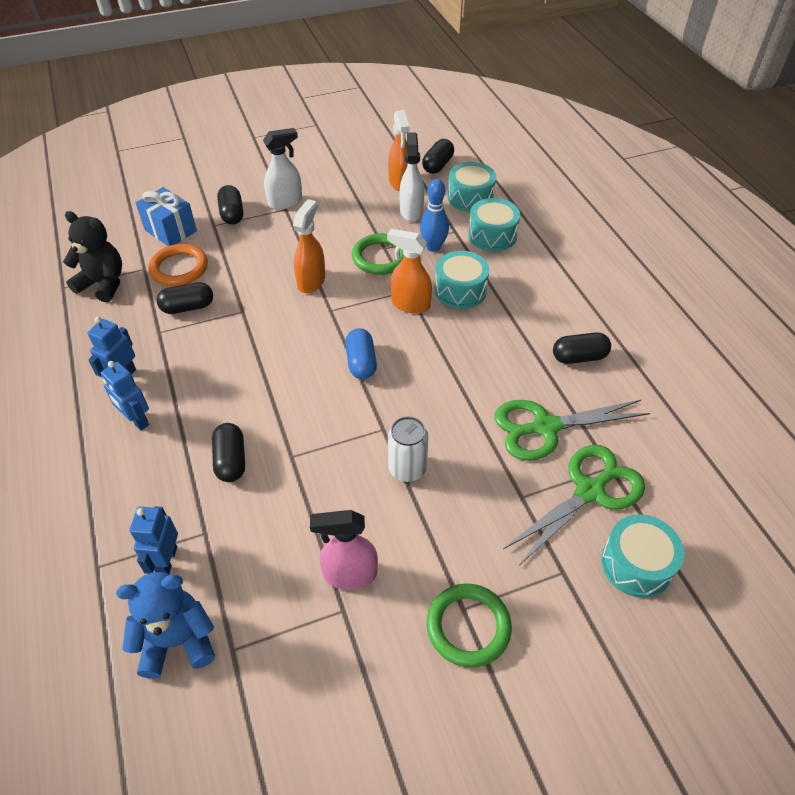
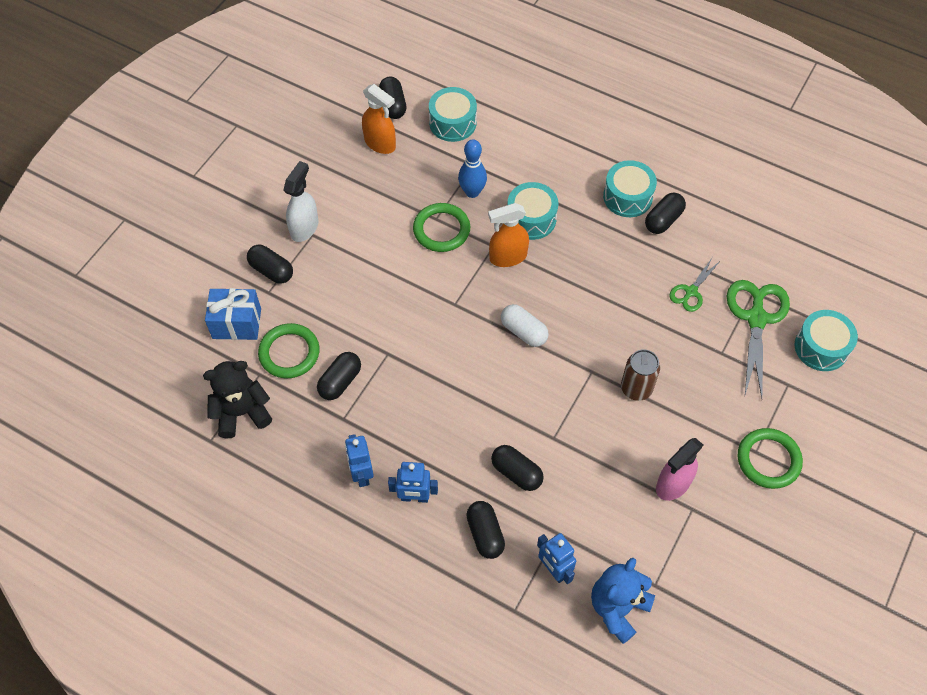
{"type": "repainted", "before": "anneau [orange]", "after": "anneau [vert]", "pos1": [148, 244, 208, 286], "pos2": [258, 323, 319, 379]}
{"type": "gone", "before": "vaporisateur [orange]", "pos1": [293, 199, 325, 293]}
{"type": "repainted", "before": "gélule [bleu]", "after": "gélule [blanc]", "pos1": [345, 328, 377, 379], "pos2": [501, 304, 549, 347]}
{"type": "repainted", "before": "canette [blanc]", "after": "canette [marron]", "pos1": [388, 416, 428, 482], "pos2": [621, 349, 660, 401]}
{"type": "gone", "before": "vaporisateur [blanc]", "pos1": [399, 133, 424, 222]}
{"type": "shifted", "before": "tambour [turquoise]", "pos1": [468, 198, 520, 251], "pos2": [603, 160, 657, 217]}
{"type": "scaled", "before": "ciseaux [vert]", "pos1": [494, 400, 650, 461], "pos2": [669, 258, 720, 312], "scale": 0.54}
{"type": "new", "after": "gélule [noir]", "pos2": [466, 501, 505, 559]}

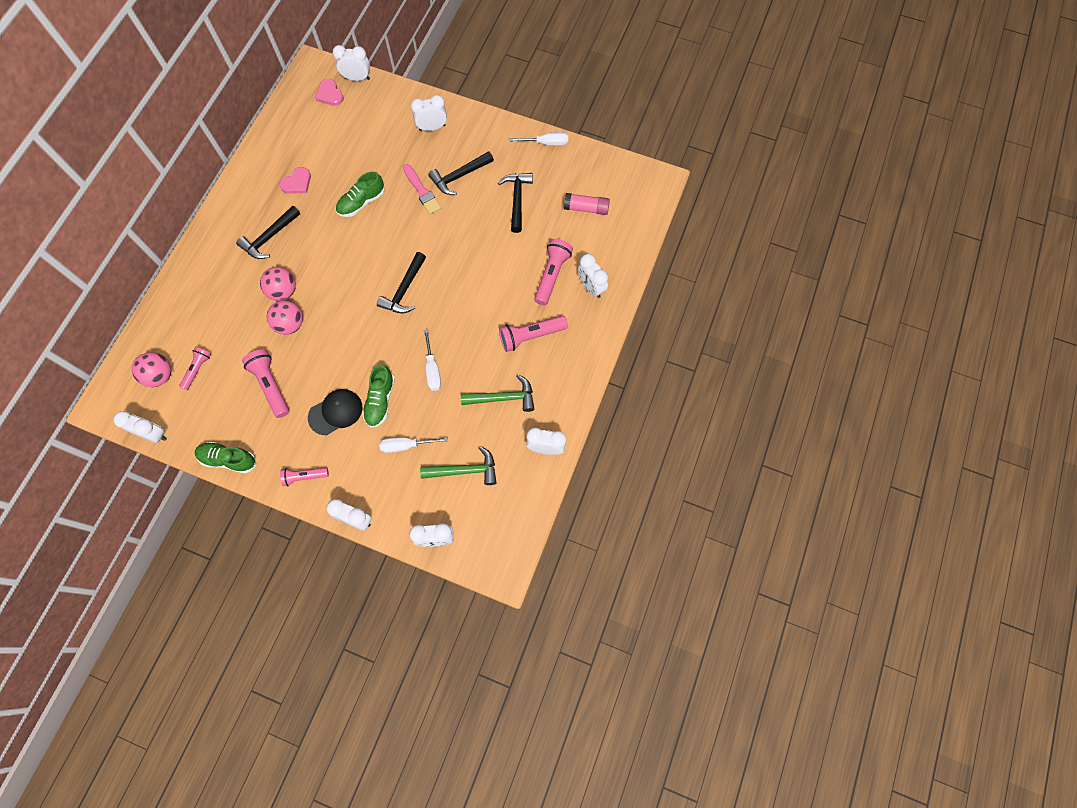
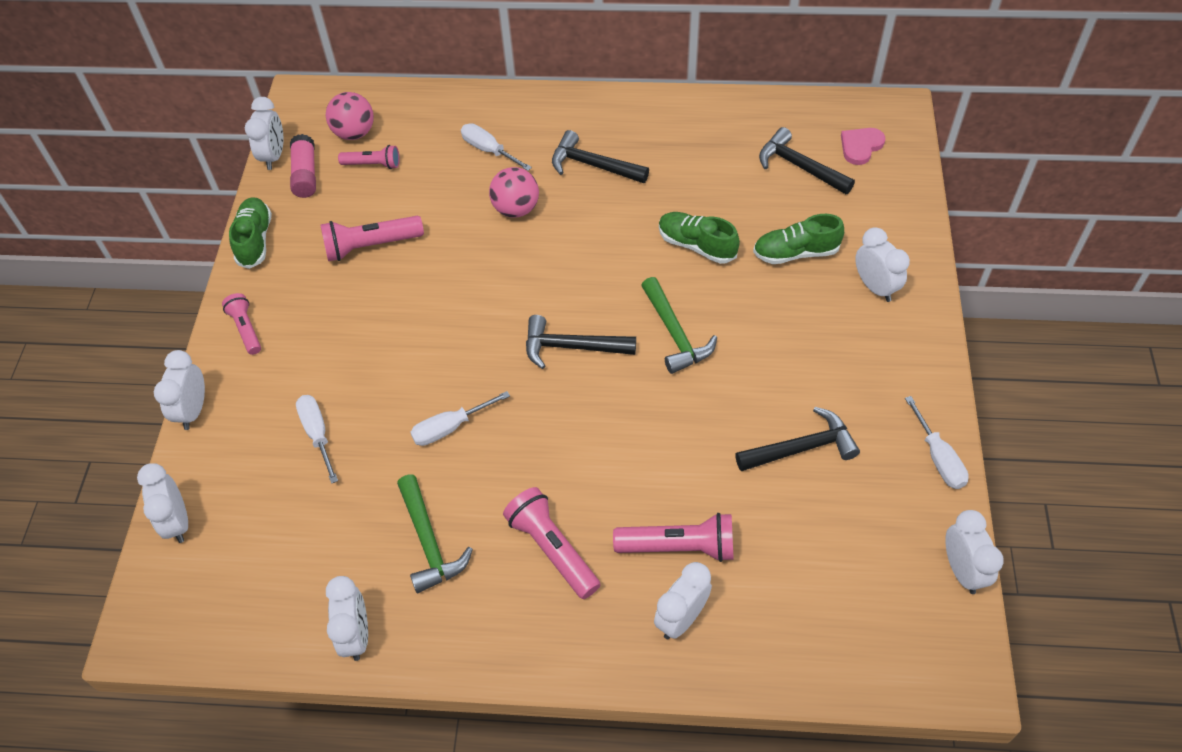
{"type": "rotated", "before": "lampe de poche [rose]", "pos1": [242, 350, 289, 418], "pos2": [320, 216, 424, 261], "turn": -150}
{"type": "gone", "before": "balle [rose]", "pos1": [267, 300, 303, 335]}
{"type": "gone", "before": "cœur [rose]", "pos1": [279, 167, 311, 194]}
{"type": "gone", "before": "casquette [noir]", "pos1": [308, 389, 363, 435]}
{"type": "shifted", "before": "réveil [blanc]", "pos1": [333, 45, 370, 81], "pos2": [945, 510, 1004, 594]}
{"type": "shifted", "before": "chaussure [vert]", "pos1": [362, 365, 395, 428], "pos2": [753, 214, 844, 264]}
{"type": "gone", "before": "pinceau [rose]", "pos1": [403, 164, 441, 214]}
{"type": "shifted", "before": "marteau [vert]", "pos1": [420, 446, 497, 485], "pos2": [641, 277, 717, 374]}
{"type": "shifted", "before": "marteau [noir]", "pos1": [428, 151, 494, 195], "pos2": [759, 127, 855, 194]}
{"type": "shifted", "before": "bâton de colle [rose]", "pos1": [564, 193, 610, 215], "pos2": [290, 134, 316, 198]}
{"type": "new", "after": "tournevis [blanc]", "pos2": [461, 123, 532, 171]}

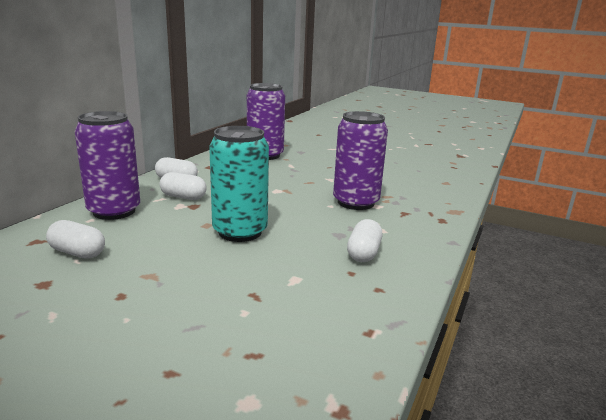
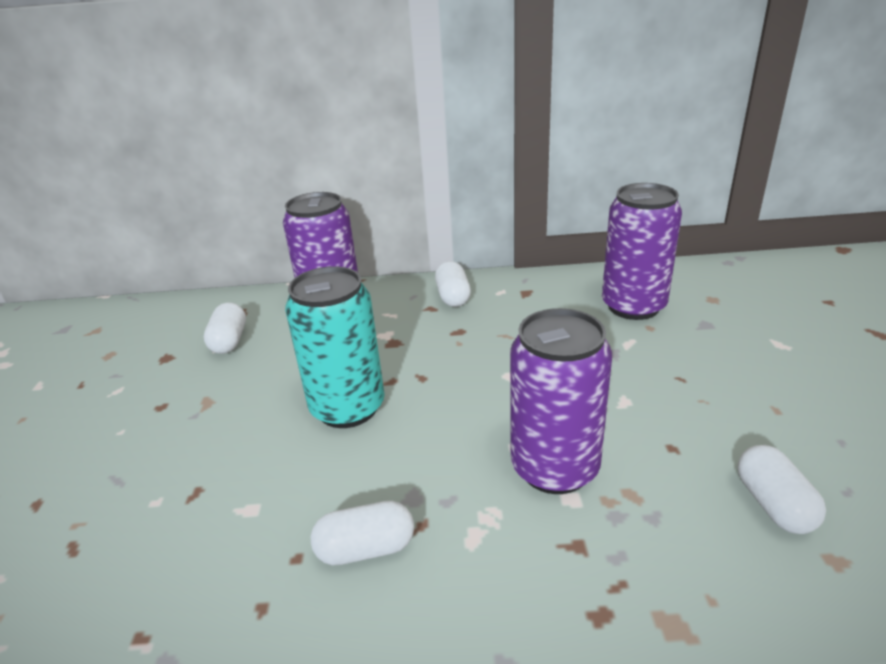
{"type": "shifted", "before": "gélule [blanc]", "pos1": [160, 172, 206, 200], "pos2": [738, 445, 826, 534]}

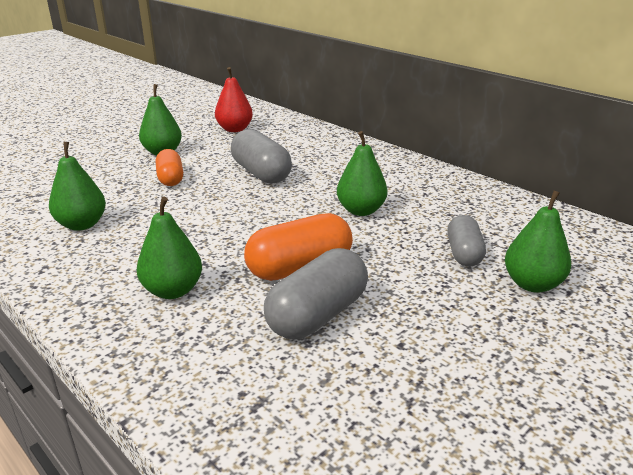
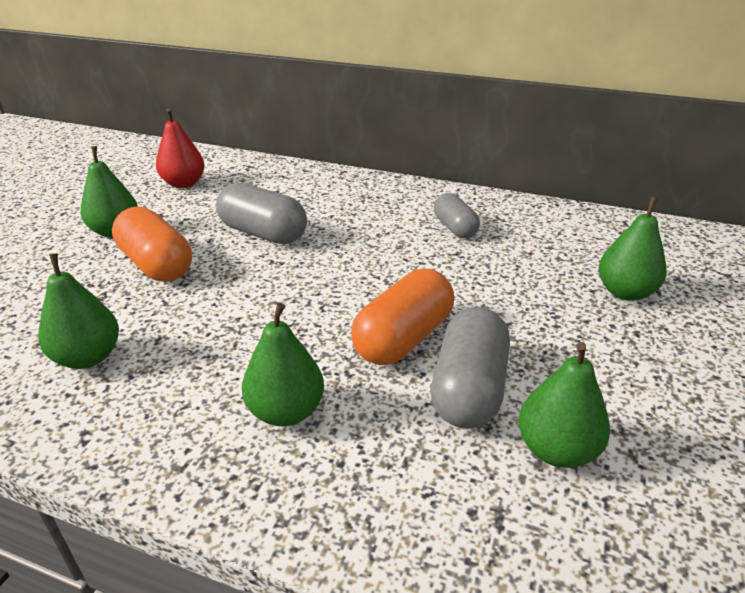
{"type": "scaled", "before": "gélule [orange]", "pos1": [156, 149, 183, 186], "pos2": [112, 206, 192, 282], "scale": 1.56}
{"type": "shifted", "before": "poire [vert]", "pos1": [337, 131, 387, 216], "pos2": [519, 342, 610, 468]}
{"type": "shifted", "before": "gélule [gris]", "pos1": [448, 215, 486, 267], "pos2": [434, 193, 480, 238]}

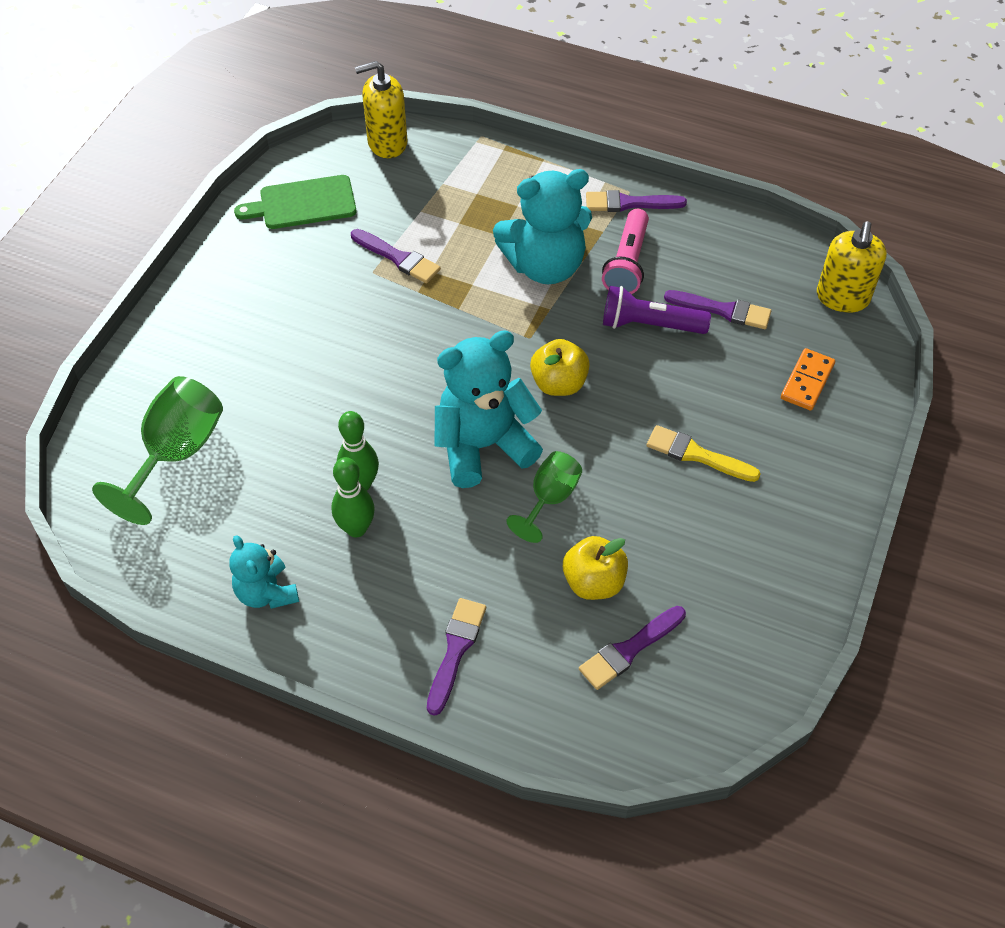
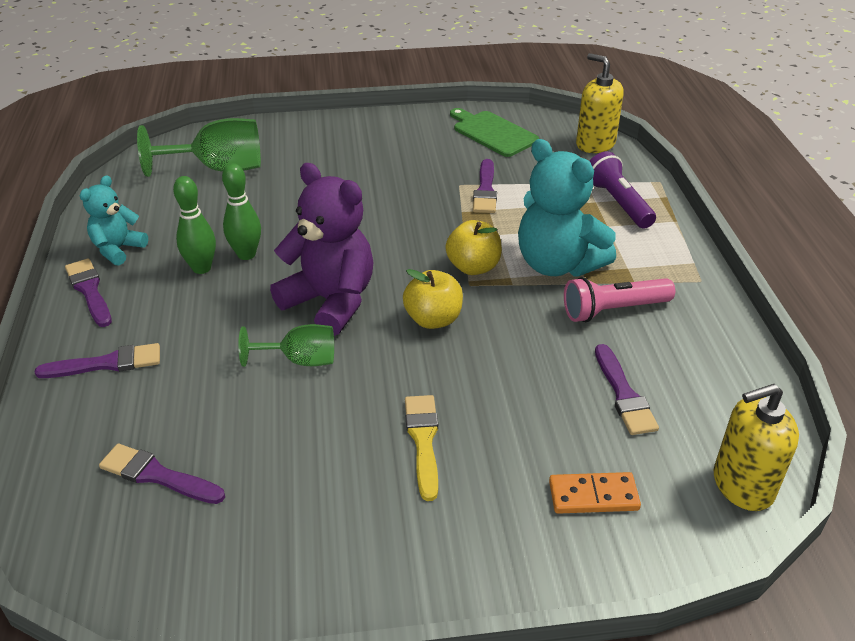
{"type": "repainted", "before": "ours en peluche [turquoise]", "after": "ours en peluche [violet]", "pos1": [435, 330, 543, 488], "pos2": [270, 163, 374, 336]}
{"type": "shifted", "before": "pomme [jaune]", "pos1": [563, 536, 628, 600], "pos2": [445, 220, 502, 275]}
{"type": "shifted", "before": "pinceau [violet]", "pos1": [586, 190, 687, 212], "pos2": [65, 258, 112, 327]}
{"type": "shifted", "before": "lampe de poche [violet]", "pos1": [603, 286, 711, 334], "pos2": [590, 151, 656, 228]}

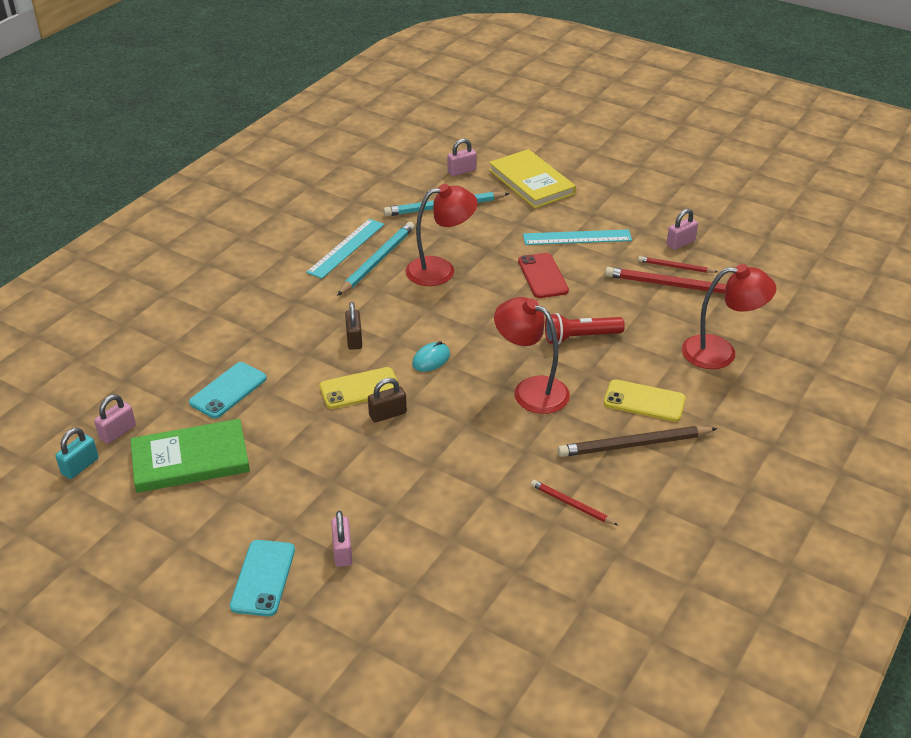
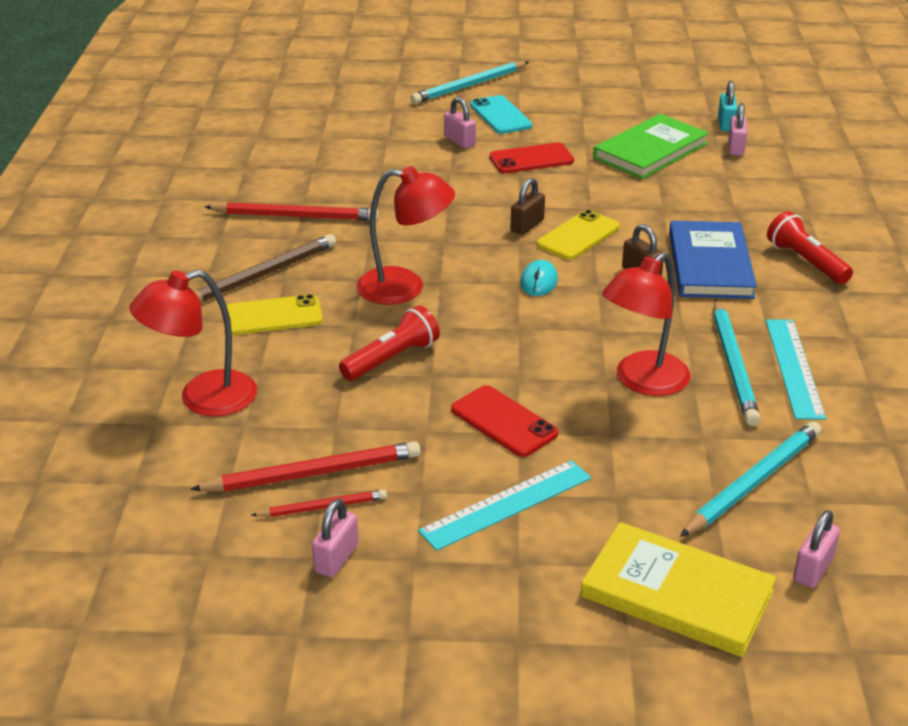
{"type": "gone", "before": "téléphone [turquoise]", "pos1": [189, 362, 267, 418]}
{"type": "scaled", "before": "crayon [rouge]", "pos1": [531, 480, 618, 525], "pos2": [205, 202, 379, 221], "scale": 1.74}
{"type": "new", "after": "crayon [turquoise]", "pos2": [410, 61, 528, 104]}
{"type": "new", "after": "téléphone [rouge]", "pos2": [489, 142, 574, 173]}
{"type": "new", "after": "livre [bleu]", "pos2": [669, 221, 757, 299]}
{"type": "new", "after": "lampe de poche [rouge]", "pos2": [767, 211, 853, 284]}

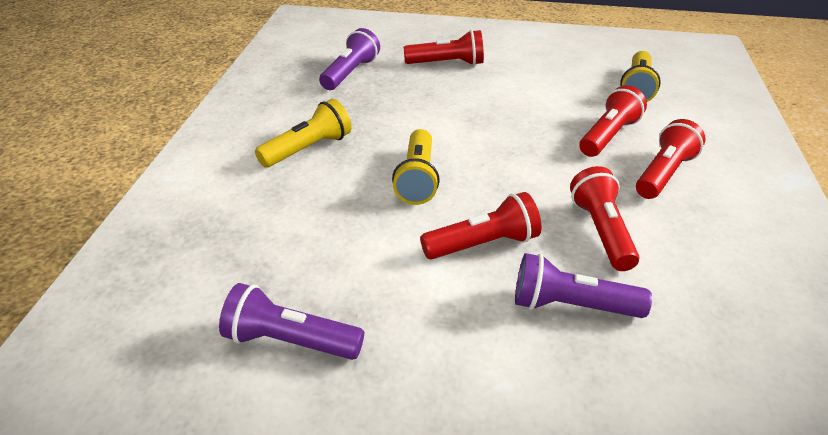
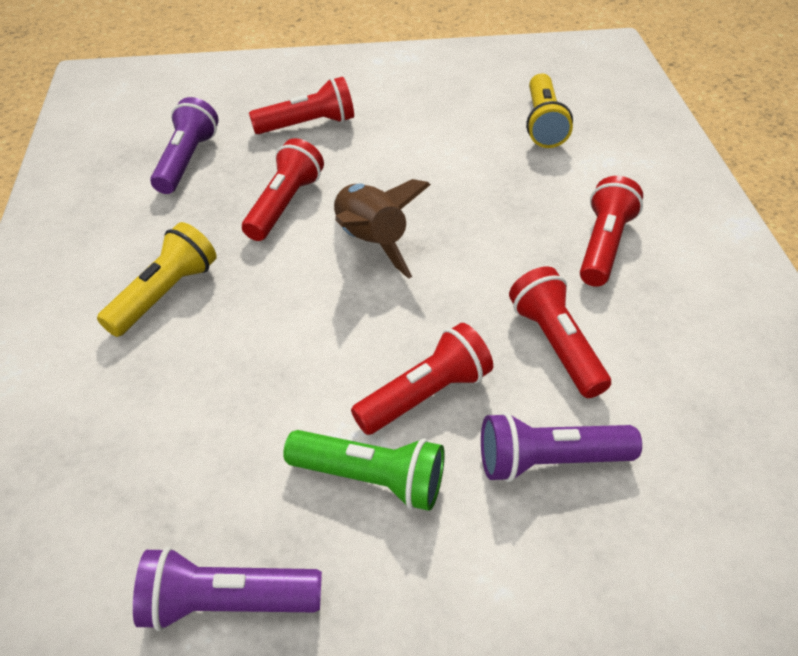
{"type": "gone", "before": "lampe de poche [jaune]", "pos1": [392, 129, 440, 205]}
{"type": "shifted", "before": "lampe de poche [rouge]", "pos1": [580, 85, 647, 157], "pos2": [242, 138, 324, 241]}
{"type": "new", "after": "lampe de poche [vert]", "pos2": [283, 430, 445, 511]}
{"type": "new", "after": "fusée [marron]", "pos2": [334, 179, 431, 279]}

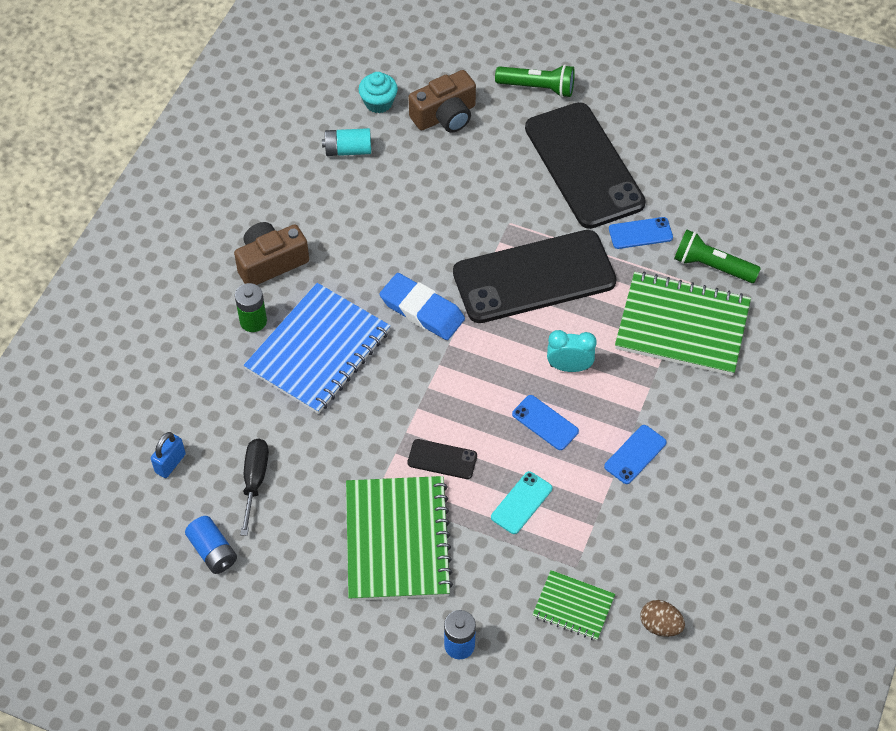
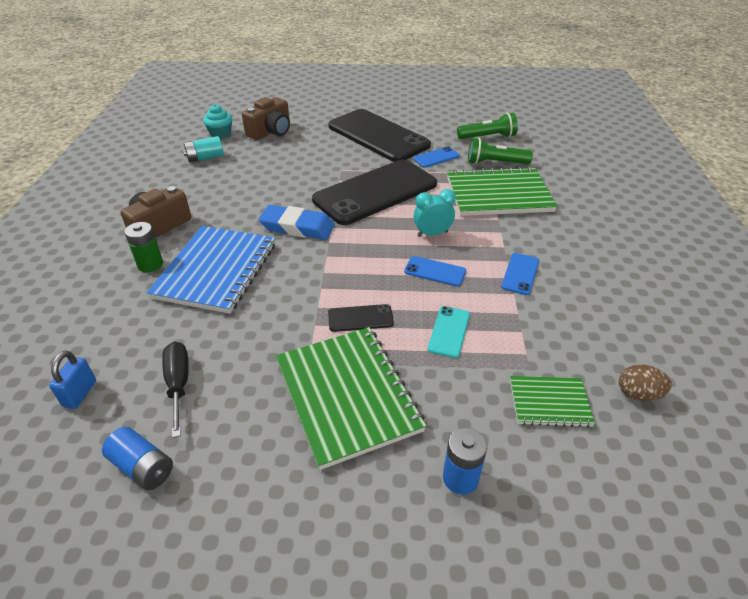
{"type": "shifted", "before": "lampe de poche [vert]", "pos1": [495, 65, 575, 97], "pos2": [457, 113, 518, 139]}

